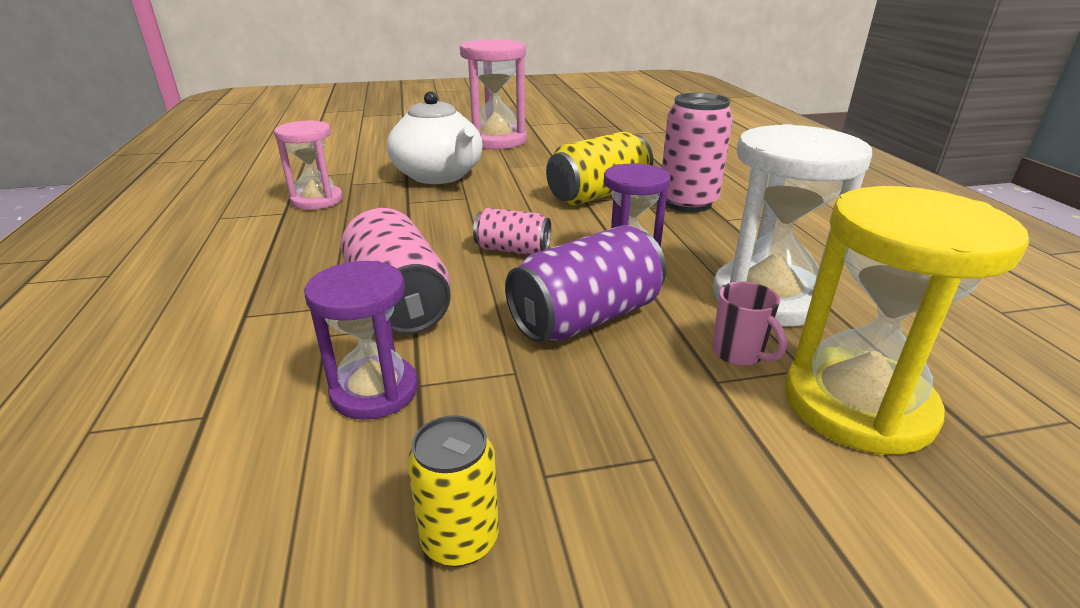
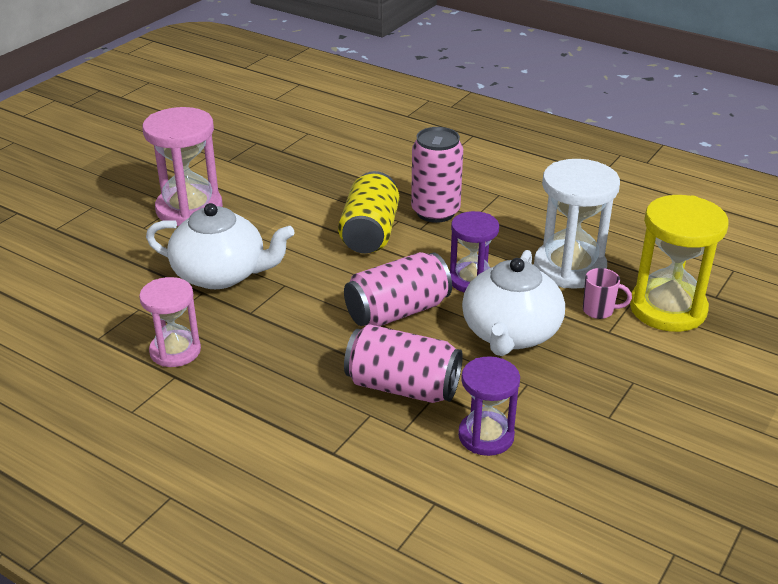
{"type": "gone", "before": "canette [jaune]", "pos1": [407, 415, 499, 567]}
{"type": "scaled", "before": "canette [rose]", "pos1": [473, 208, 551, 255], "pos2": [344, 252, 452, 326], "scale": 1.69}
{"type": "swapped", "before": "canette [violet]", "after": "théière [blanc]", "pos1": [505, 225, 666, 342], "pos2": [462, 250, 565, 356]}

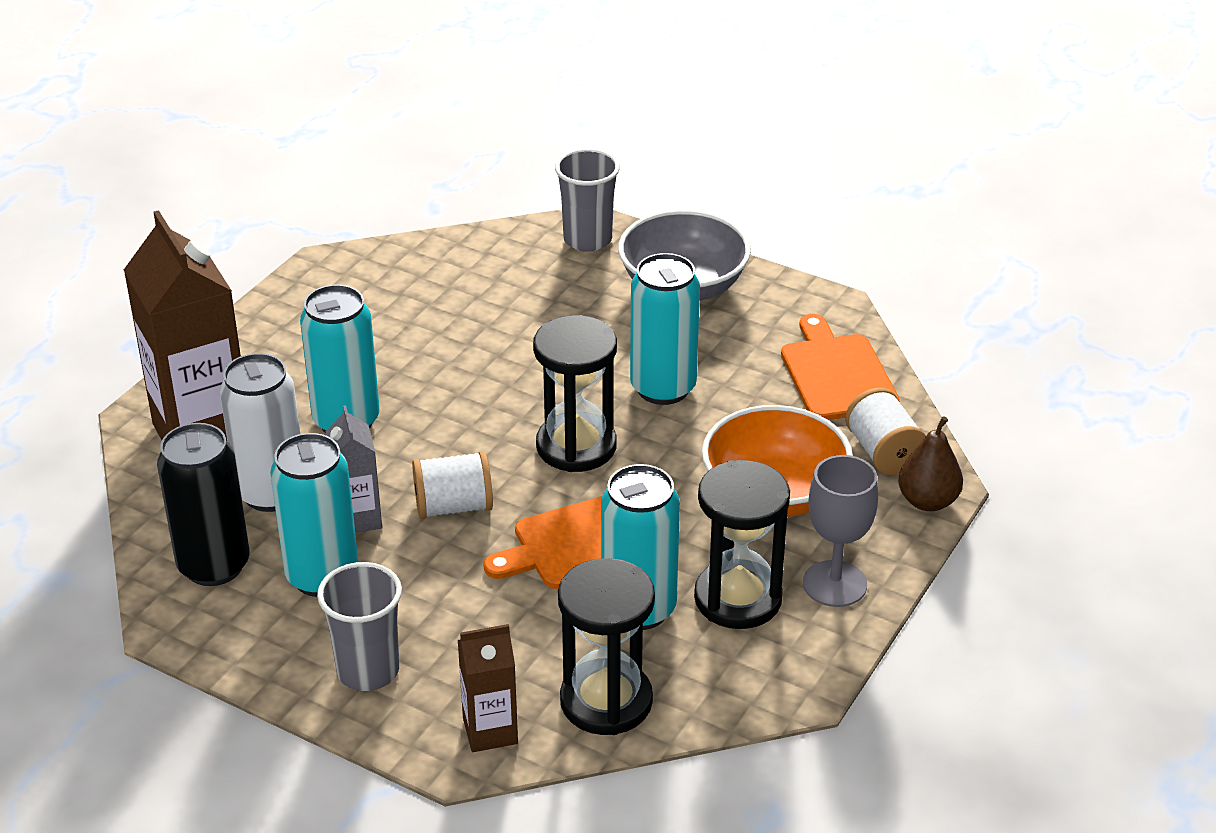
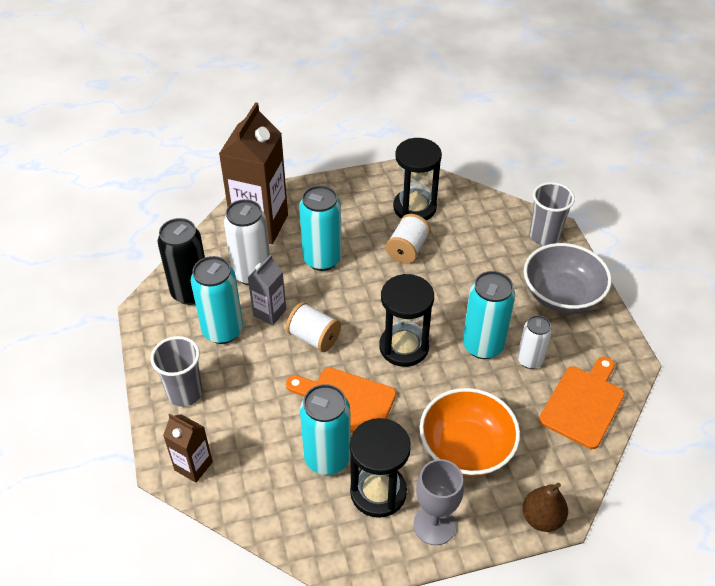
{"type": "shifted", "before": "sablier [noir]", "pos1": [558, 558, 655, 735], "pos2": [393, 138, 442, 220]}
{"type": "shifted", "before": "bobine [blanc]", "pos1": [845, 388, 926, 475], "pos2": [386, 214, 431, 264]}
{"type": "new", "after": "canette [blanc]", "pos2": [517, 315, 552, 369]}

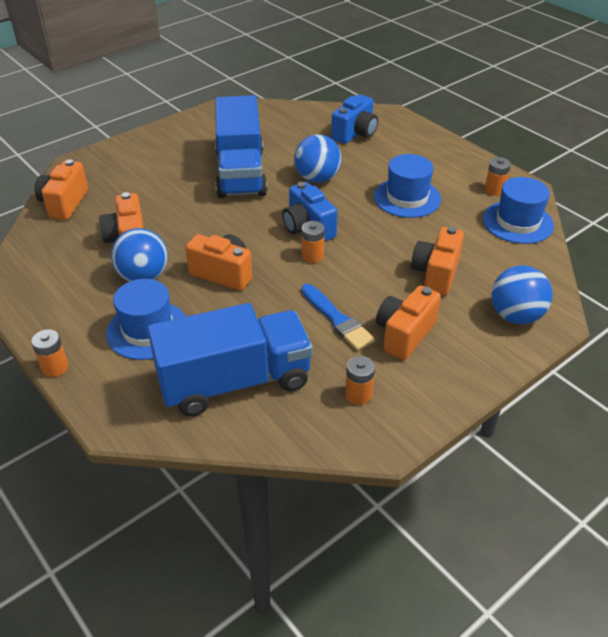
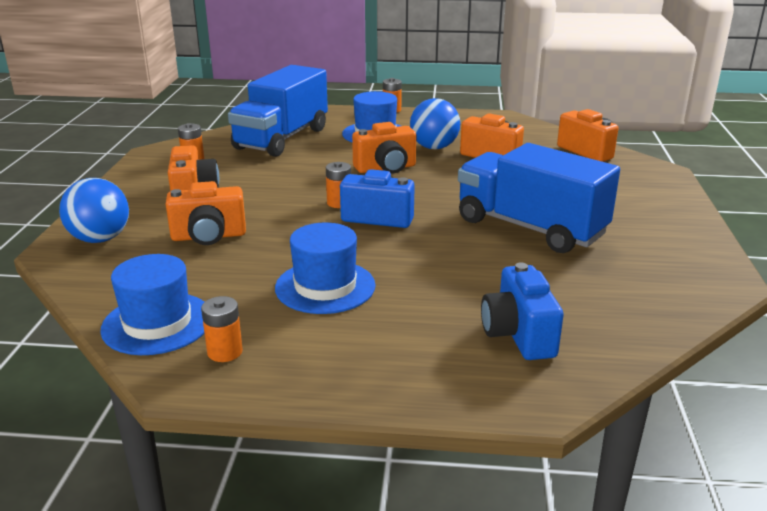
{"type": "gone", "before": "balle [bleu]", "pos1": [294, 134, 342, 183]}
{"type": "gone", "before": "pinceau [bleu]", "pos1": [301, 284, 375, 351]}
{"type": "rotated", "before": "appareil photo [orange]", "pos1": [411, 226, 464, 295], "pos2": [166, 181, 246, 245], "turn": 105}

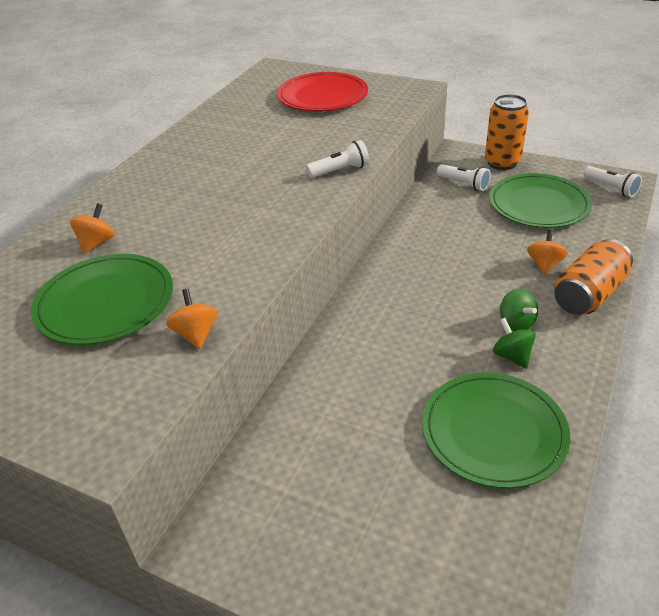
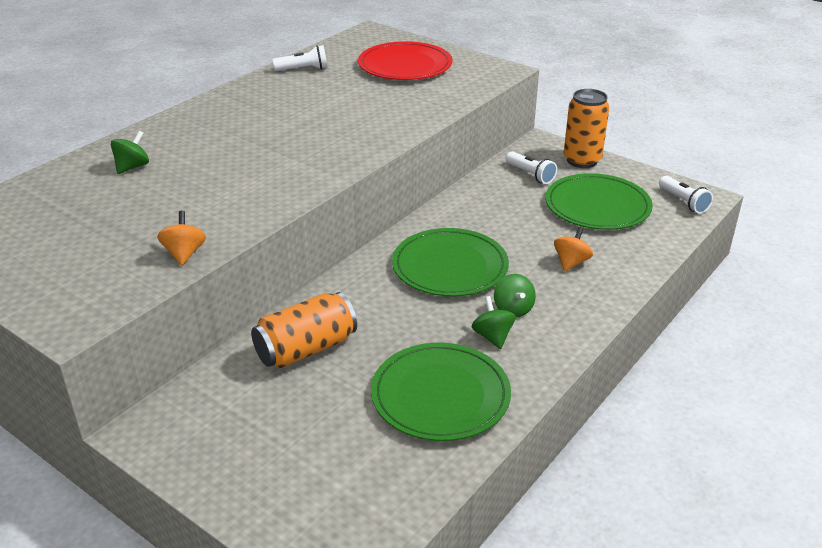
{"type": "shifted", "before": "assiette [vert]", "pos1": [31, 254, 173, 345], "pos2": [392, 228, 509, 297]}
{"type": "repainted", "before": "toupie [orange]", "after": "toupie [vert]", "pos1": [70, 204, 114, 254], "pos2": [111, 130, 149, 174]}
{"type": "shifted", "before": "lampe de poche [blanc]", "pos1": [306, 140, 369, 178], "pos2": [272, 45, 327, 71]}
{"type": "shifted", "before": "canette [orange]", "pos1": [554, 239, 633, 315], "pos2": [251, 292, 357, 368]}

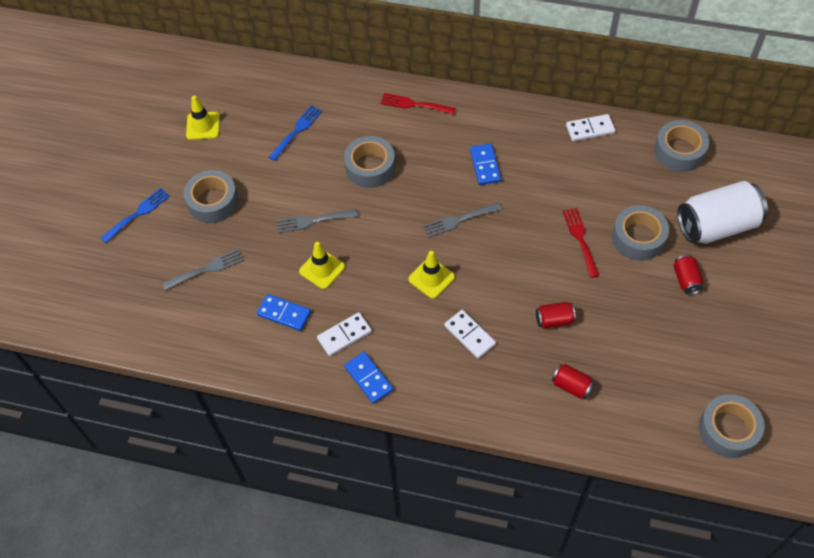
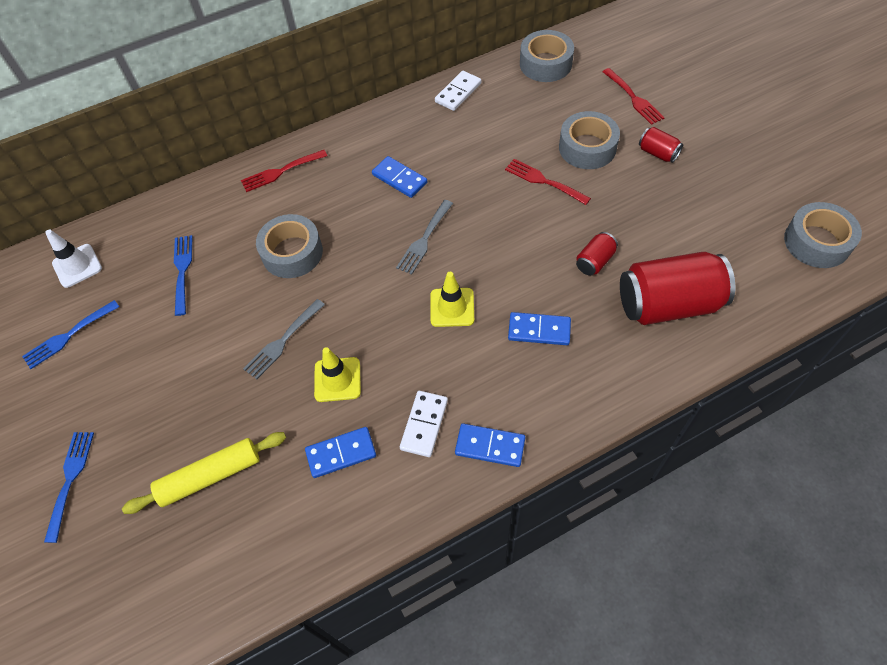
{"type": "swapped", "before": "fourchette [gris]", "after": "rouleau à pâtisserie [jaune]", "pos1": [162, 249, 244, 290], "pos2": [122, 432, 286, 514]}
{"type": "gone", "before": "ruban adhésif [gris]", "pos1": [184, 170, 238, 223]}
{"type": "swapped", "before": "cône de chantier [jaune]", "after": "fourchette [bleu]", "pos1": [186, 96, 220, 140], "pos2": [22, 300, 119, 369]}
{"type": "repainted", "before": "domino [blanc]", "after": "domino [bleu]", "pos1": [445, 310, 496, 359], "pos2": [508, 312, 571, 345]}
{"type": "scaled", "before": "canette [rouge]", "pos1": [552, 364, 595, 399], "pos2": [620, 252, 735, 325], "scale": 2.2}
{"type": "swapped", "before": "canette [blanc]", "after": "fourchette [rouge]", "pos1": [677, 181, 768, 244], "pos2": [603, 68, 665, 125]}
{"type": "new", "after": "cône de chantier [blanc]", "pos2": [45, 230, 102, 288]}

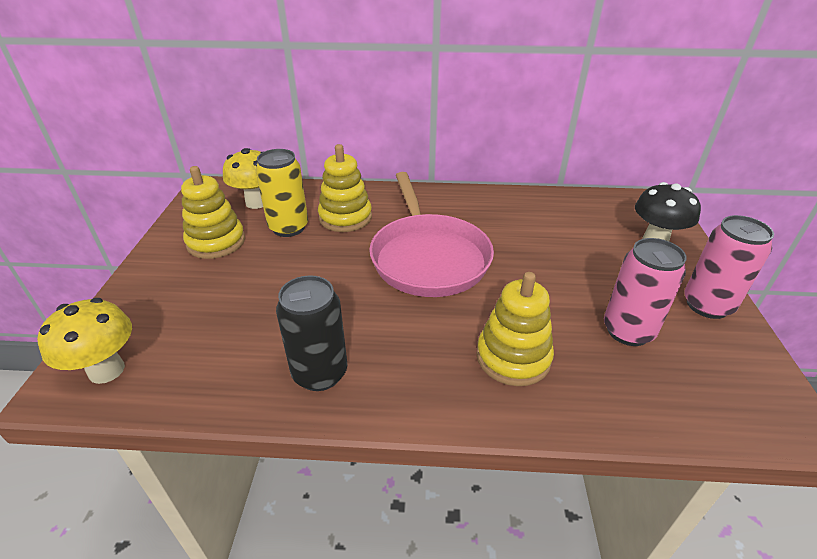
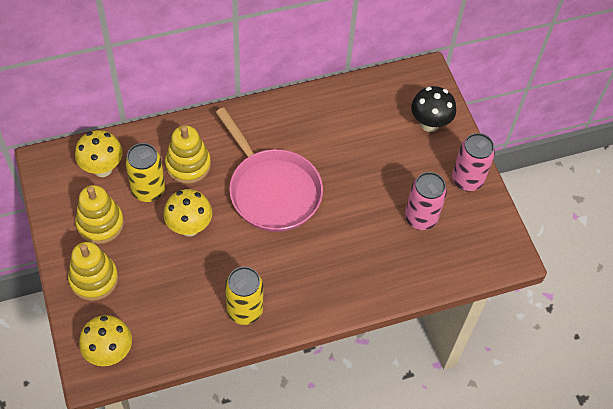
{"type": "repainted", "before": "canette [noir]", "after": "canette [jaune]", "pos1": [276, 275, 347, 391], "pos2": [225, 267, 263, 325]}
{"type": "shifted", "before": "jouet à empiler [jaune]", "pos1": [476, 272, 554, 386], "pos2": [68, 242, 118, 301]}
{"type": "new", "after": "champignon [jaune]", "pos2": [163, 189, 212, 237]}

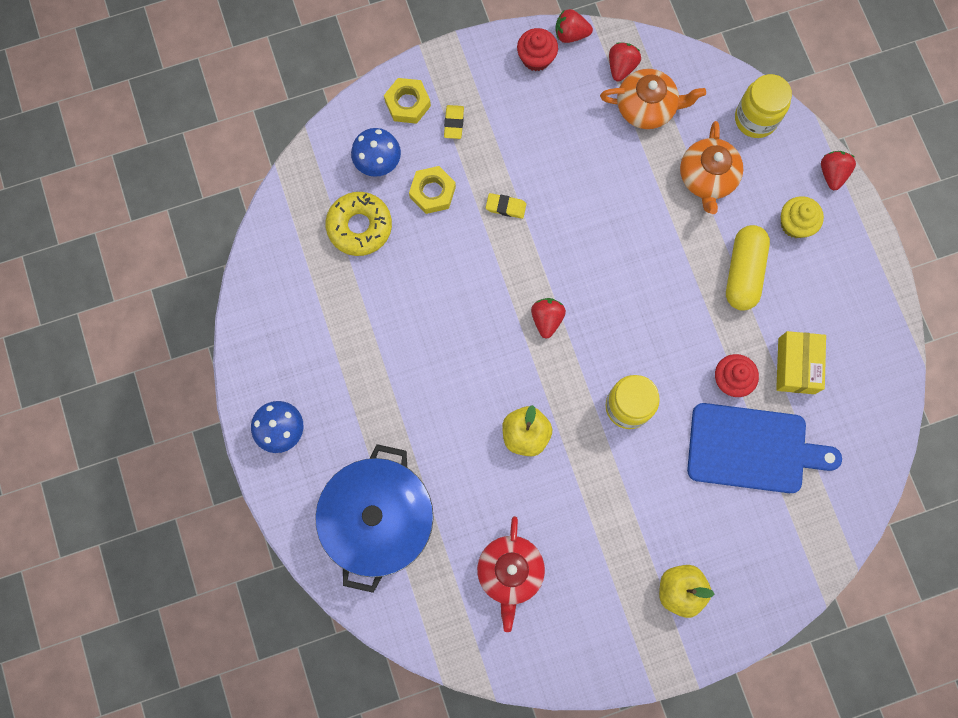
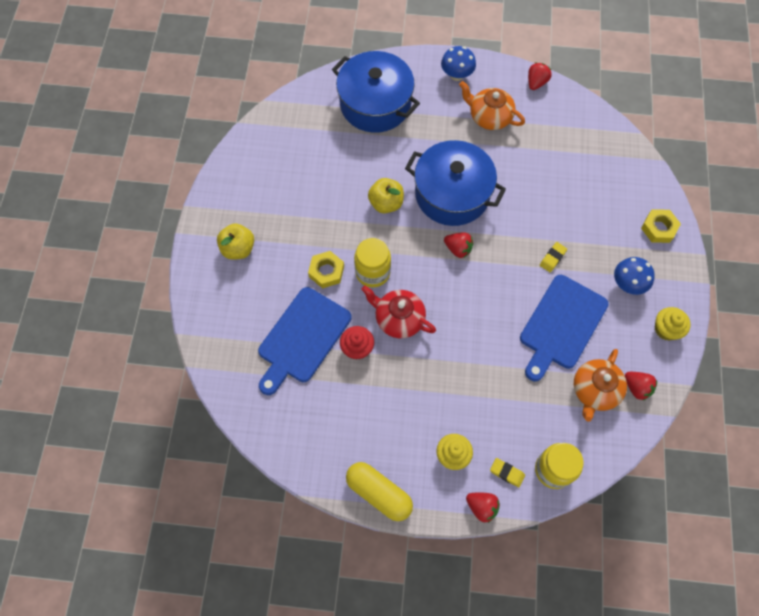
{"type": "gone", "before": "beignet [jaune]", "pos1": [326, 192, 392, 256]}
{"type": "shifted", "before": "champignon [bleu]", "pos1": [351, 128, 401, 177], "pos2": [614, 257, 655, 295]}
{"type": "shifted", "before": "écrou [jaune]", "pos1": [409, 166, 456, 214], "pos2": [308, 251, 344, 288]}
{"type": "shifted", "before": "gomme [jaune]", "pos1": [444, 105, 464, 139], "pos2": [490, 458, 525, 488]}
{"type": "shifted", "before": "théière [rouge]", "pos1": [477, 516, 545, 632], "pos2": [361, 285, 436, 338]}
{"type": "repainted", "before": "muffin [rouge]", "after": "muffin [jaune]", "pos1": [517, 28, 558, 71], "pos2": [655, 307, 691, 341]}
{"type": "shifted", "before": "fraise [rouge]", "pos1": [555, 9, 593, 43], "pos2": [528, 63, 552, 90]}
{"type": "shifted", "before": "théière [orange]", "pos1": [680, 121, 743, 214], "pos2": [459, 81, 525, 130]}
{"type": "shifted", "before": "gélule [jaune]", "pos1": [726, 225, 770, 311], "pos2": [346, 462, 413, 521]}
{"type": "gone", "before": "boîte [jaune]", "pos1": [776, 331, 826, 394]}
{"type": "new", "after": "marmite [bleu]", "pos2": [405, 140, 506, 226]}
{"type": "new", "after": "planche à découper [bleu]", "pos2": [520, 275, 609, 381]}

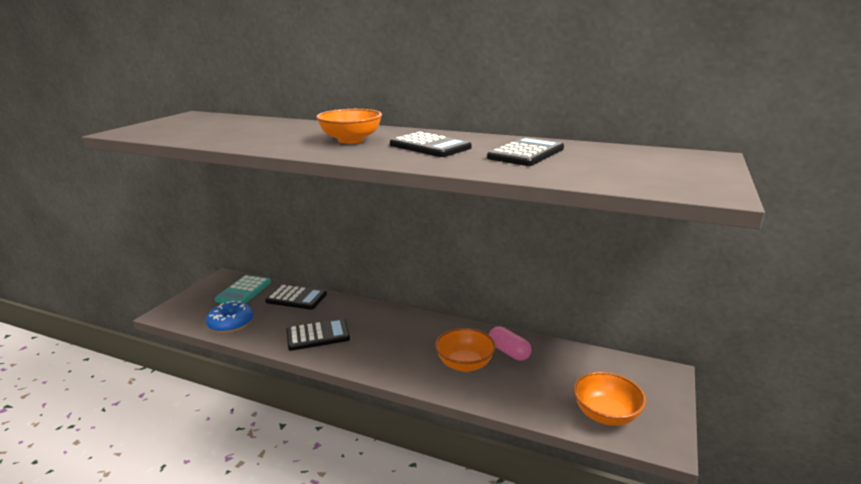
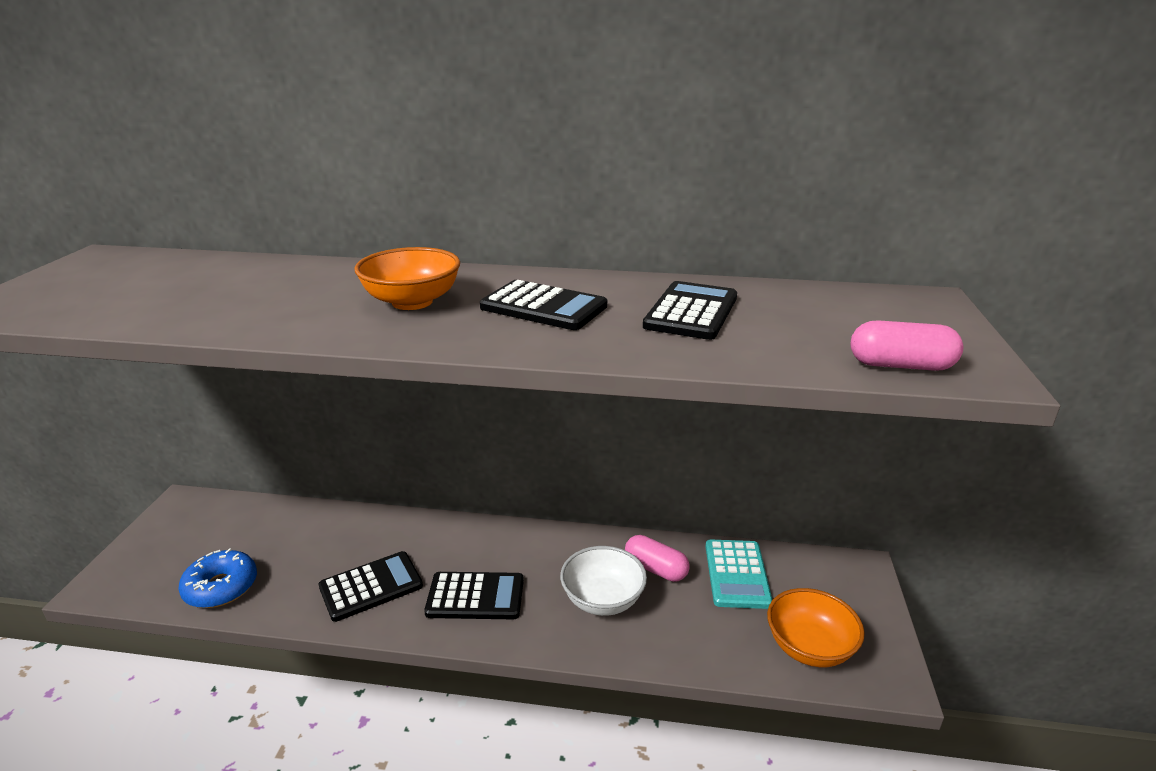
{"type": "shifted", "before": "calculatrice [turquoise]", "pos1": [215, 275, 271, 304], "pos2": [706, 540, 772, 609]}
{"type": "shifted", "before": "calculatrice [noir]", "pos1": [265, 284, 327, 310], "pos2": [424, 572, 524, 619]}
{"type": "repainted", "before": "bol [orange]", "after": "bol [blanc]", "pos1": [435, 328, 496, 372], "pos2": [560, 546, 647, 616]}
{"type": "new", "after": "gélule [rose]", "pos2": [851, 320, 963, 371]}

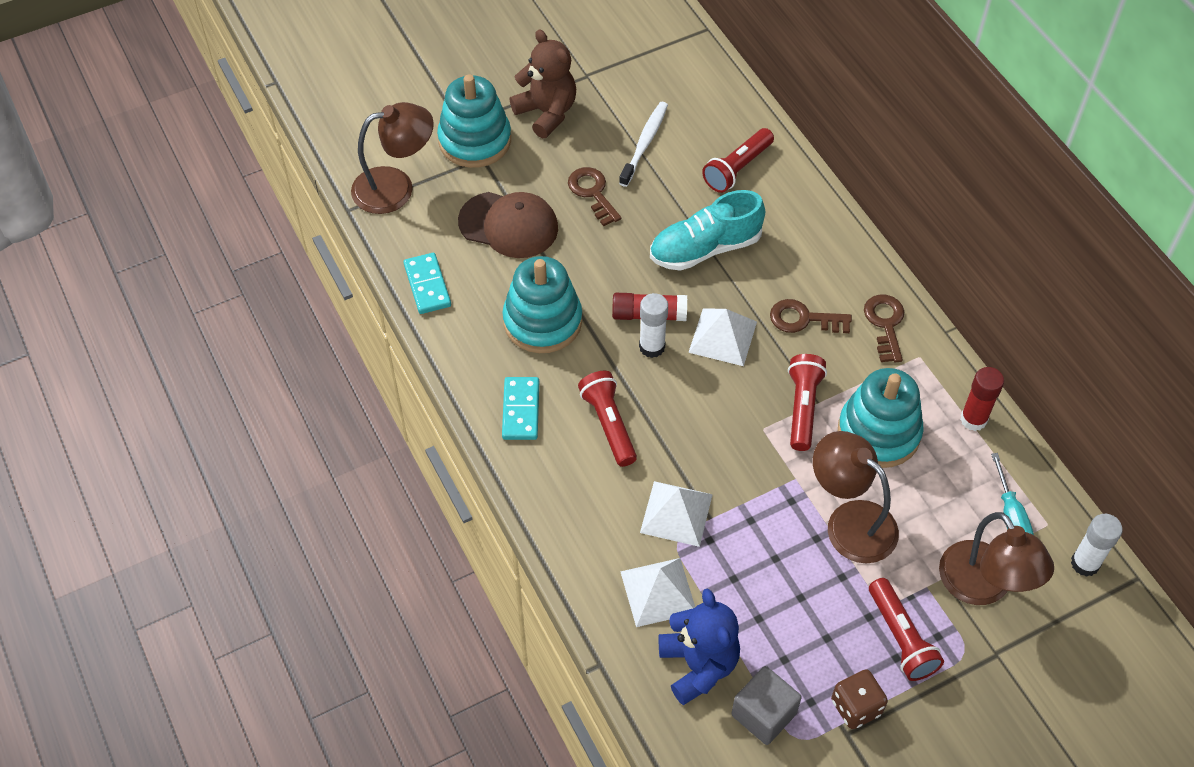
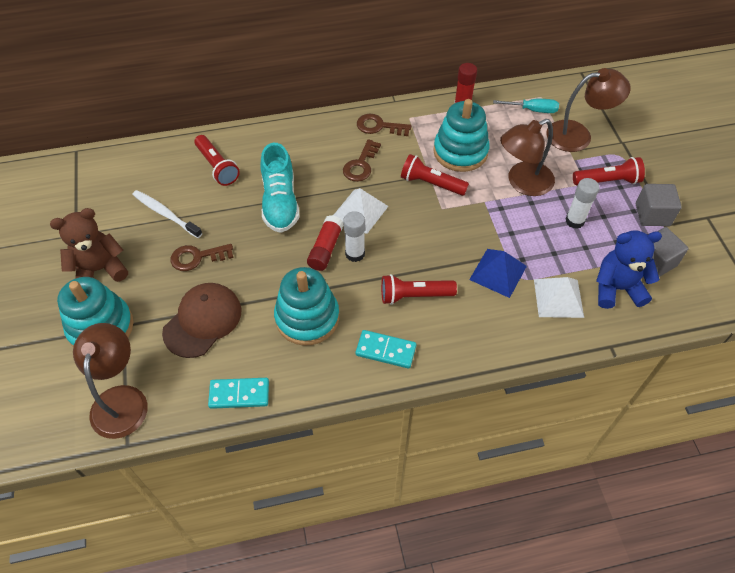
{"type": "repainted", "before": "pyramide [blanc]", "after": "pyramide [bleu]", "pos1": [640, 481, 713, 547], "pos2": [469, 249, 527, 298]}
{"type": "swapped", "before": "dé [marron]", "after": "cube [gris]", "pos1": [831, 669, 888, 729], "pos2": [636, 184, 682, 226]}
{"type": "shifted", "before": "bâton de colle [blanc]", "pos1": [1071, 514, 1123, 577], "pos2": [565, 178, 599, 229]}

